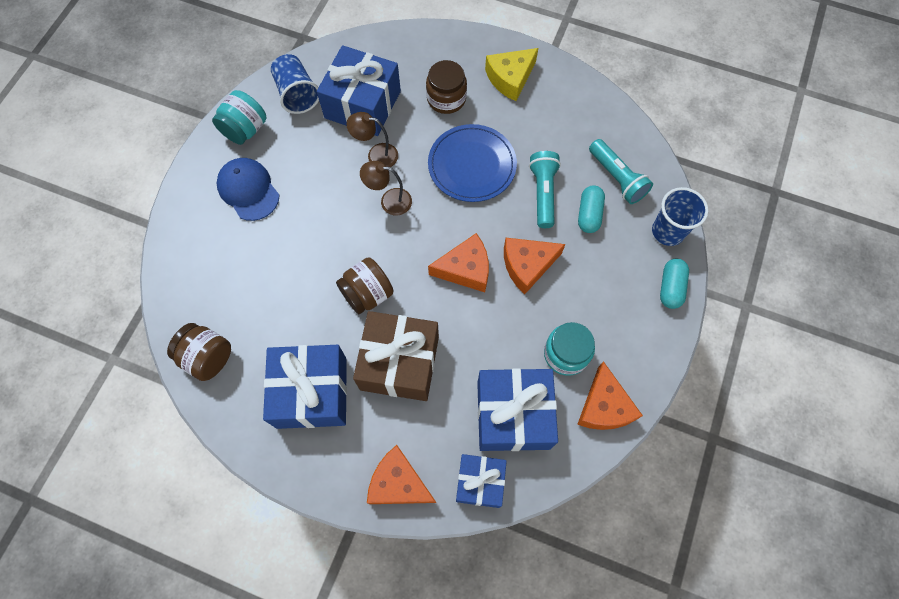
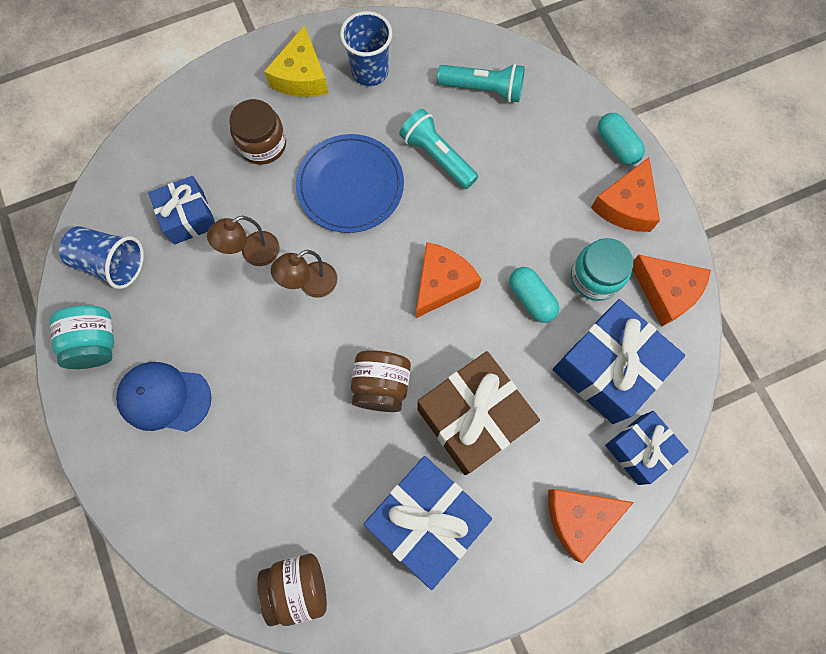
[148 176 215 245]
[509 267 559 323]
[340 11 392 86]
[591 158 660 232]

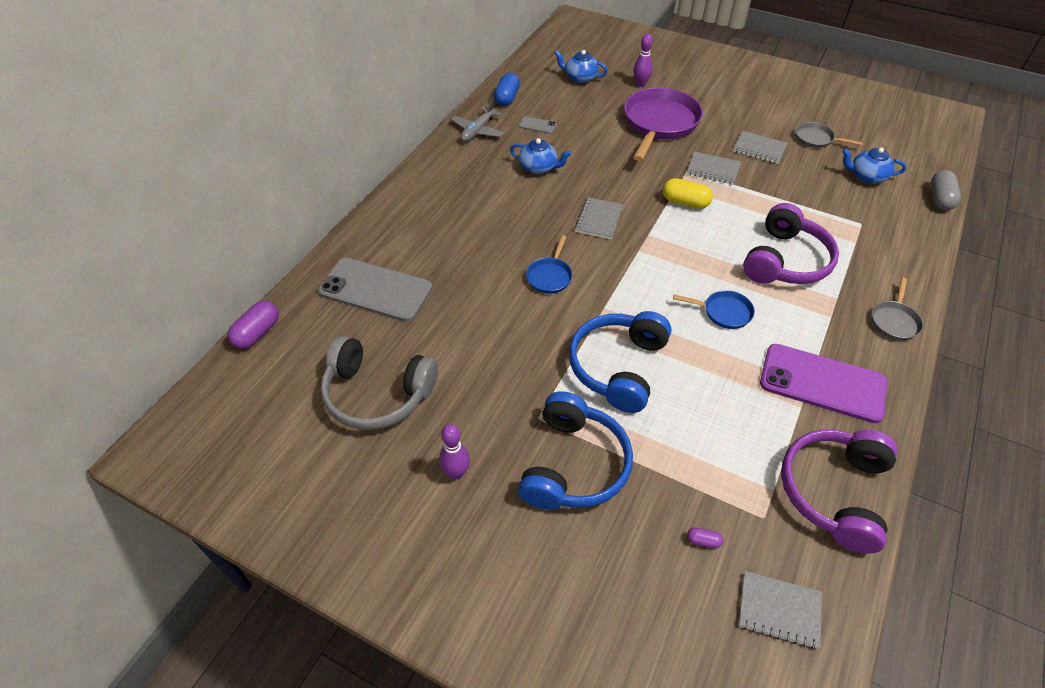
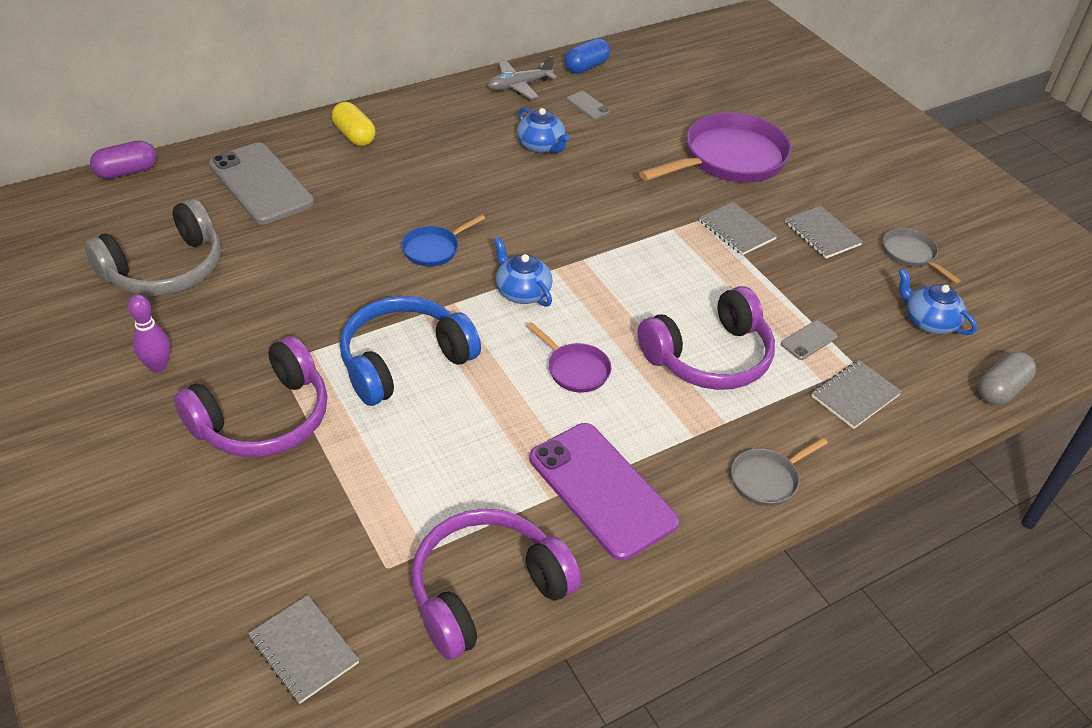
[633 34 653 87] (first image)
[494 237 552 307]
[332 102 375 146]
[811 360 902 429]
[526 322 611 393]
[84 199 221 296]
[174 336 327 458]
[687 527 723 549] (first image)
[781 320 837 360]

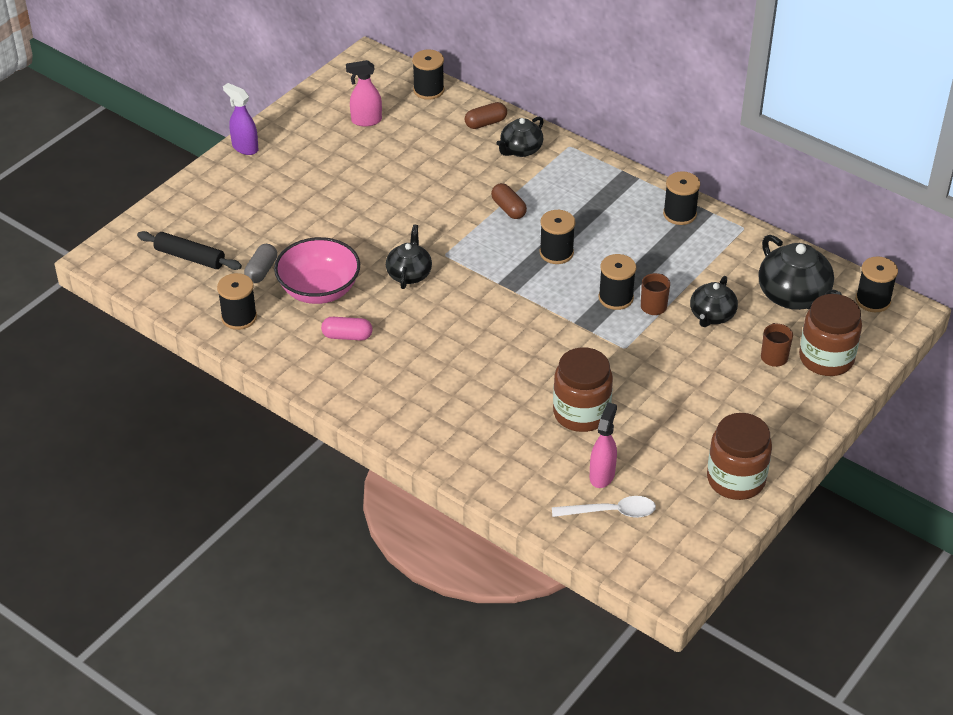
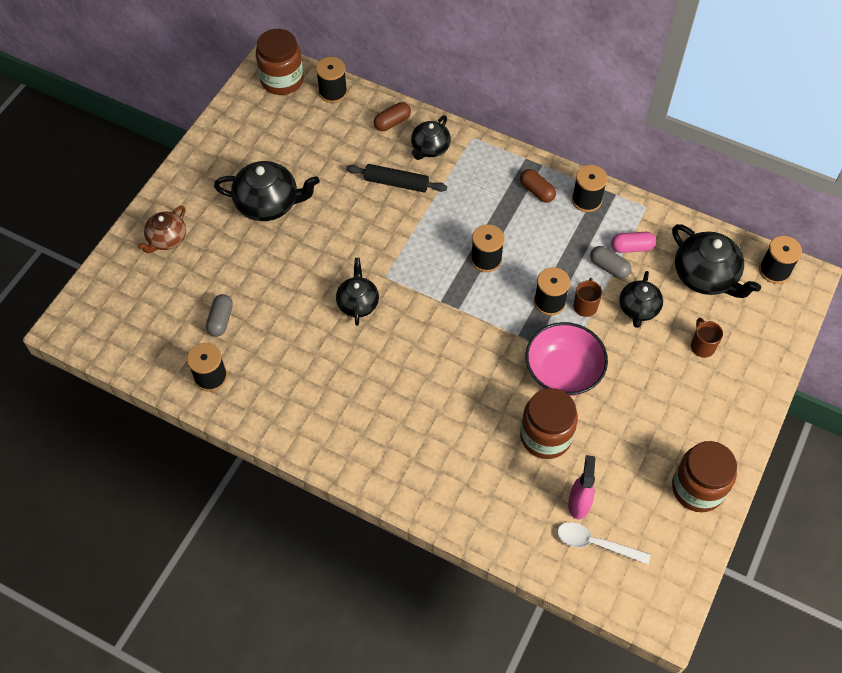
[346 60 382 127] (first image)
[223 83 258 155] (first image)
[520 169 556 203]
[346 164 447 192]
[525 322 608 396]
[256 29 304 95]
[611 232 656 253]
[557 522 651 564]
[214 161 320 221]
[137 206 186 253]
[590 246 632 279]

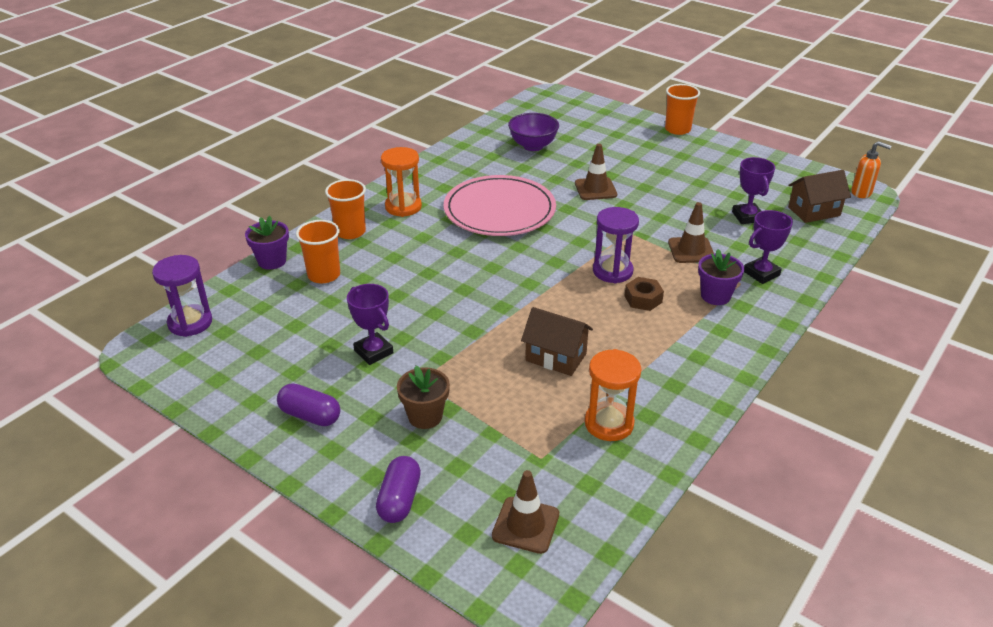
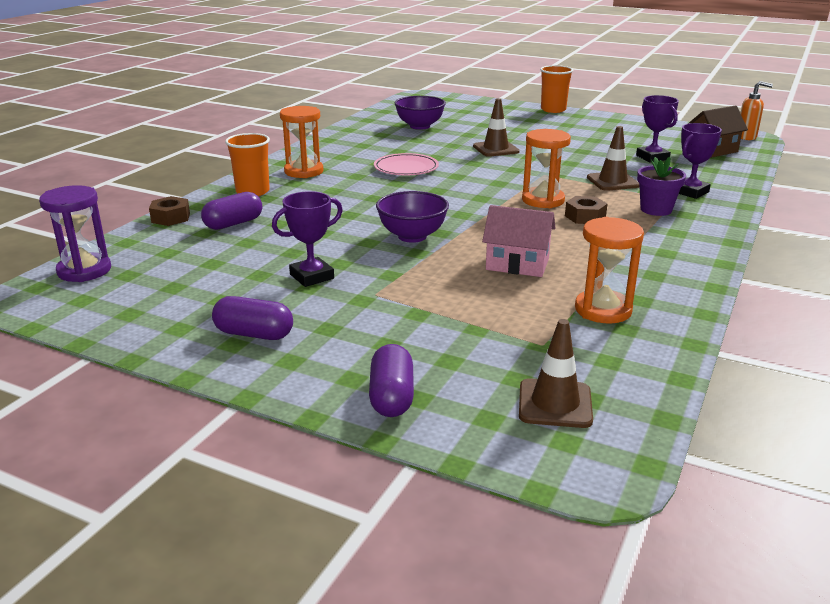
[374 153 439 175]
[522 129 571 208]
[149 196 190 226]
[201 192 262 230]
[272 191 343 287]
[482 205 556 277]
[397 365 450 429] (first image)
[376 191 449 243]

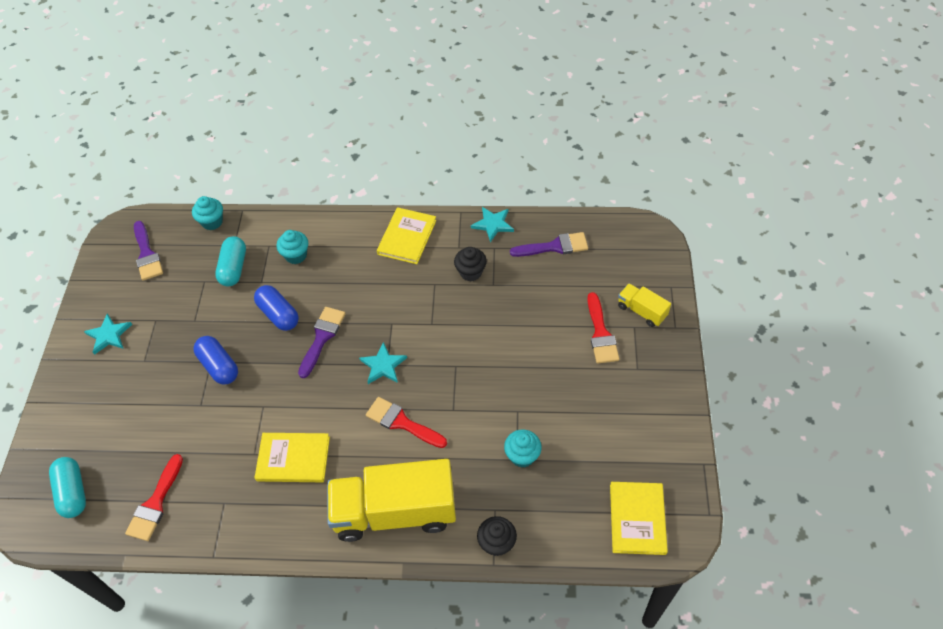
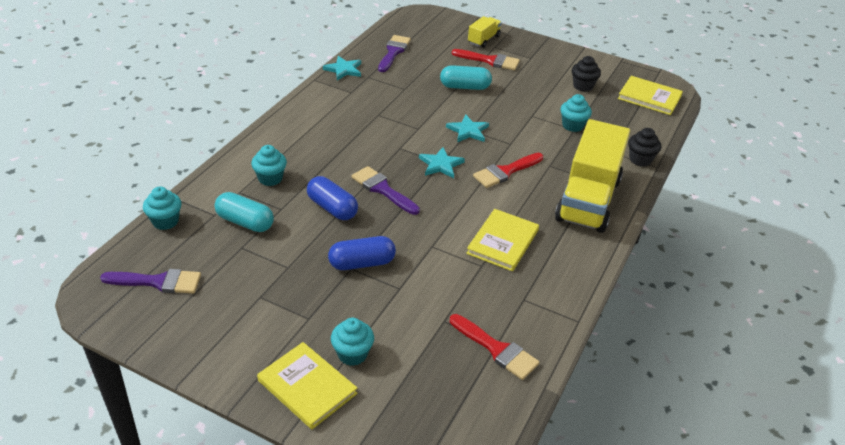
[257 342 357 429]
[572 56 601 92]
[468 16 502 48]
[307 176 358 220]
[446 115 489 142]
[440 65 492 90]
[331 318 374 366]

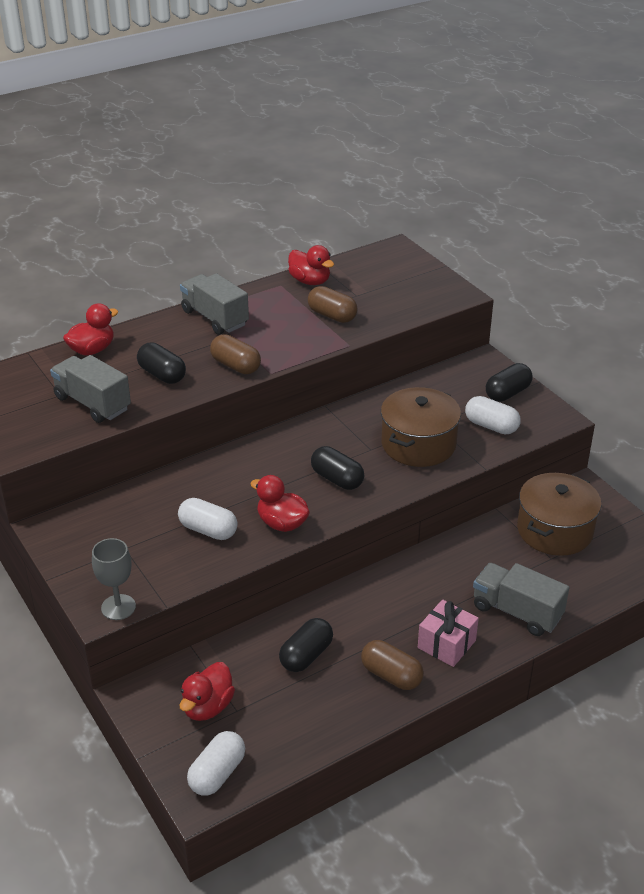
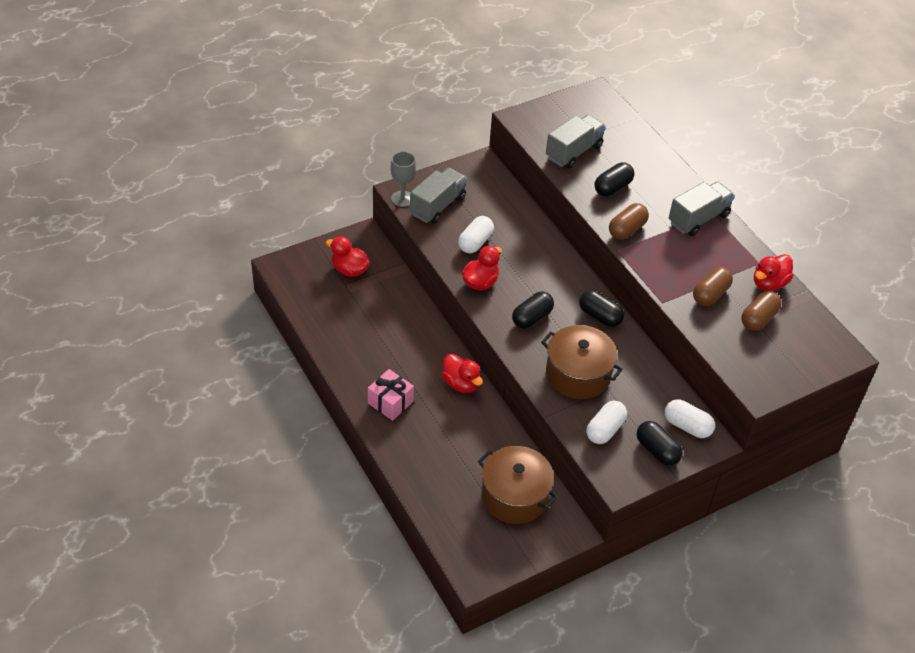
[442 353 483 393]
[410 168 467 224]
[579 290 624 327]
[741 291 781 331]
[665 399 715 438]

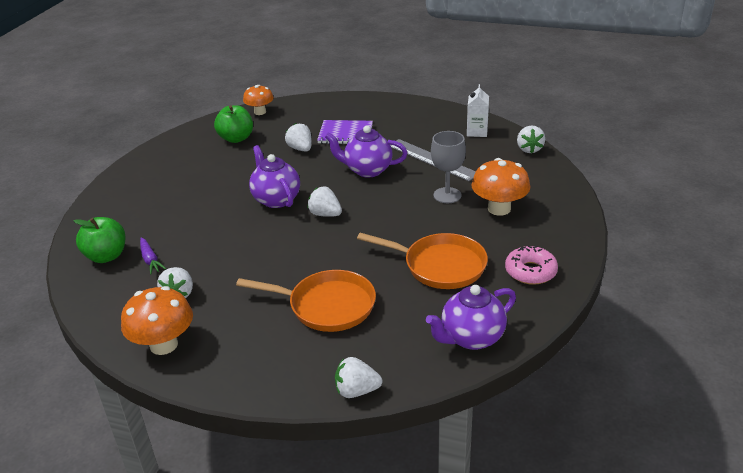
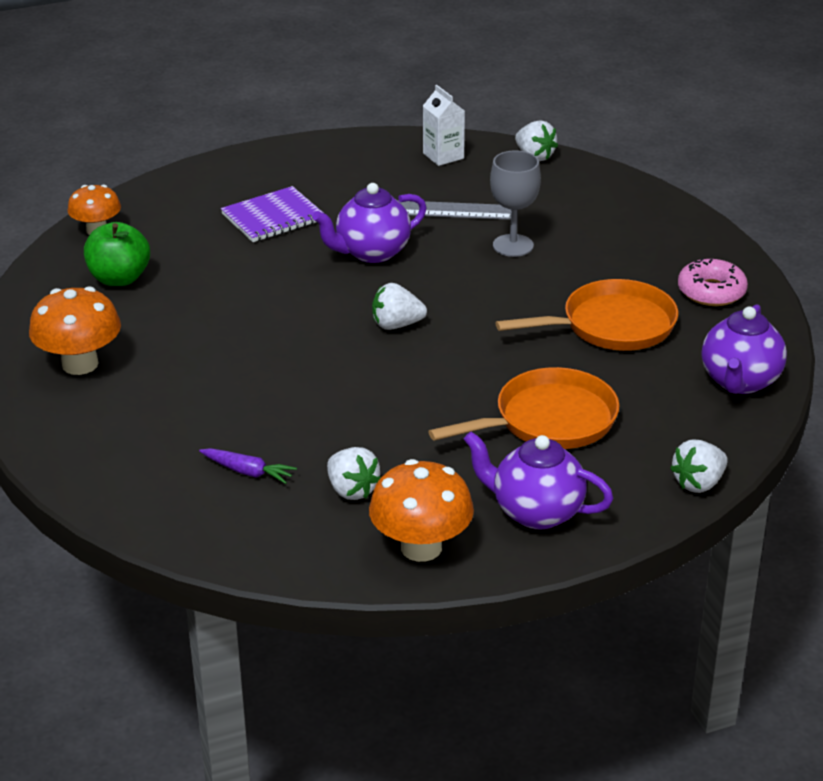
[285 123 312 151] (first image)
[464 432 613 529]
[29 286 121 375]
[73 217 125 263] (first image)

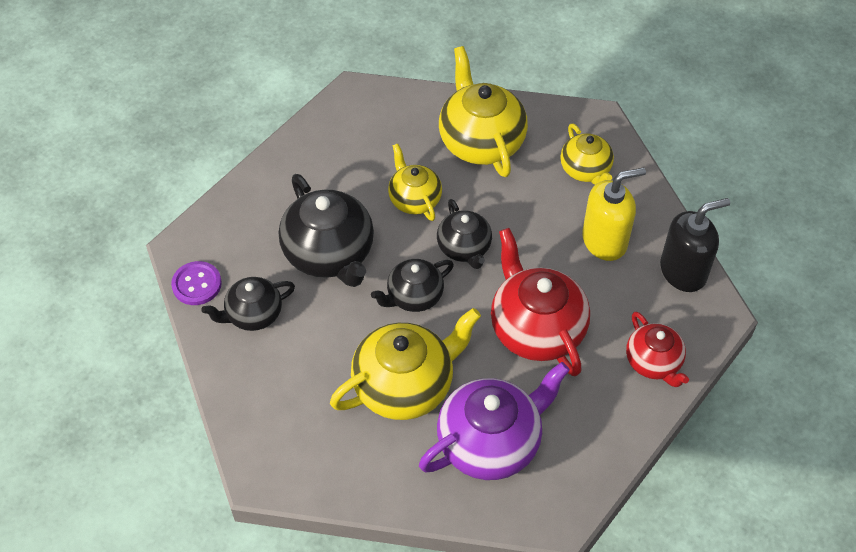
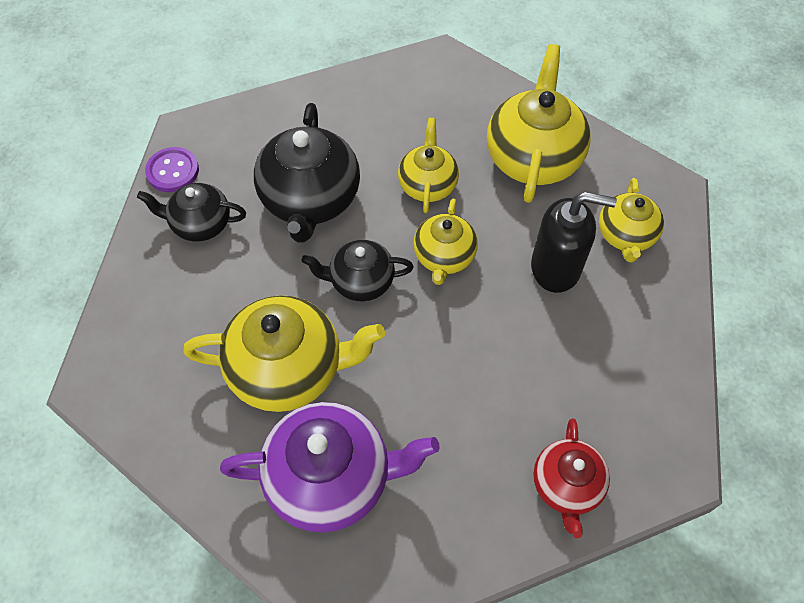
[582 167 646 261] (first image)
[531 192 617 293]
[413 199 478 285]
[491 228 590 376] (first image)

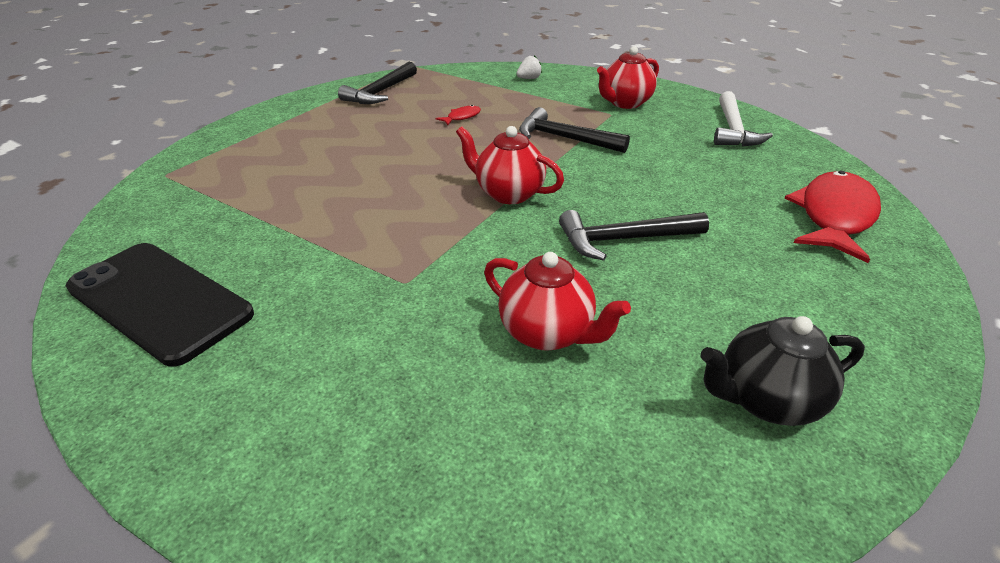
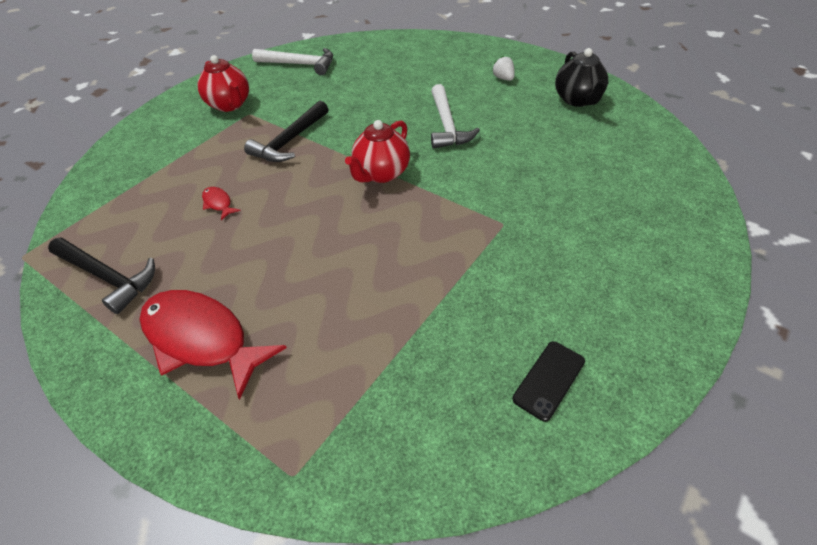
[492 56 515 81]
[139 290 287 400]
[431 84 480 149]
[512 341 585 422]
[484 252 631 351] (first image)

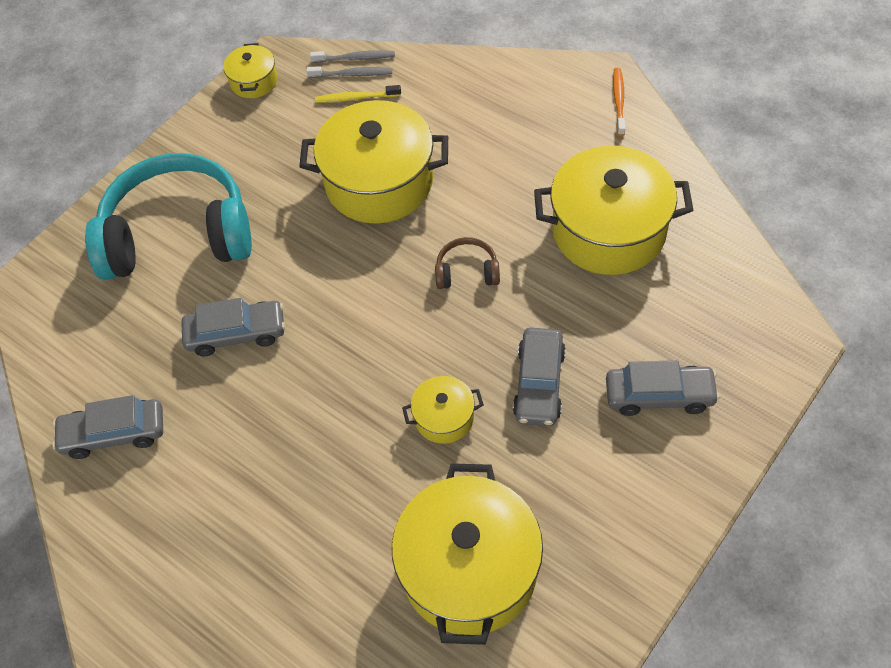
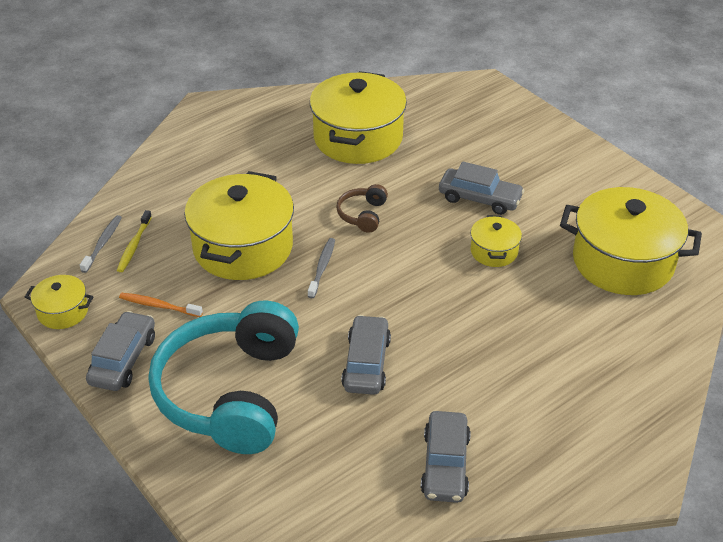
[308 238 335 298]
[119 293 203 317]
[86 311 155 391]

